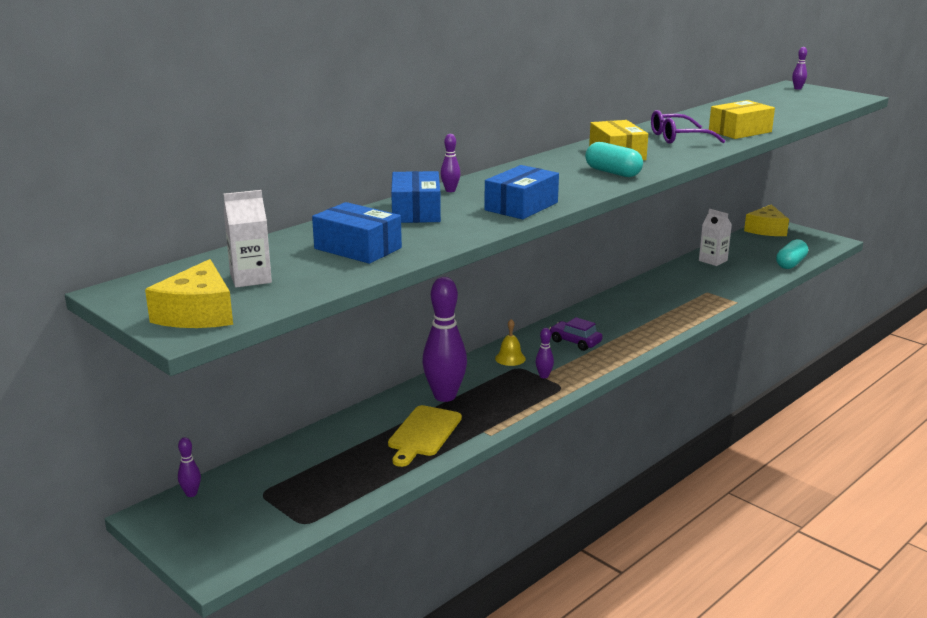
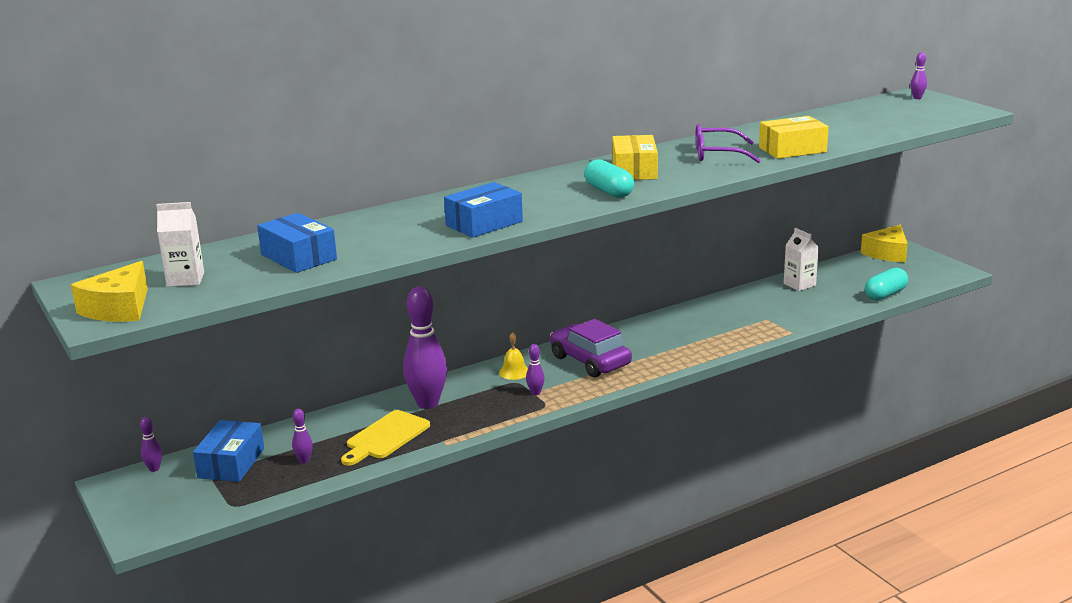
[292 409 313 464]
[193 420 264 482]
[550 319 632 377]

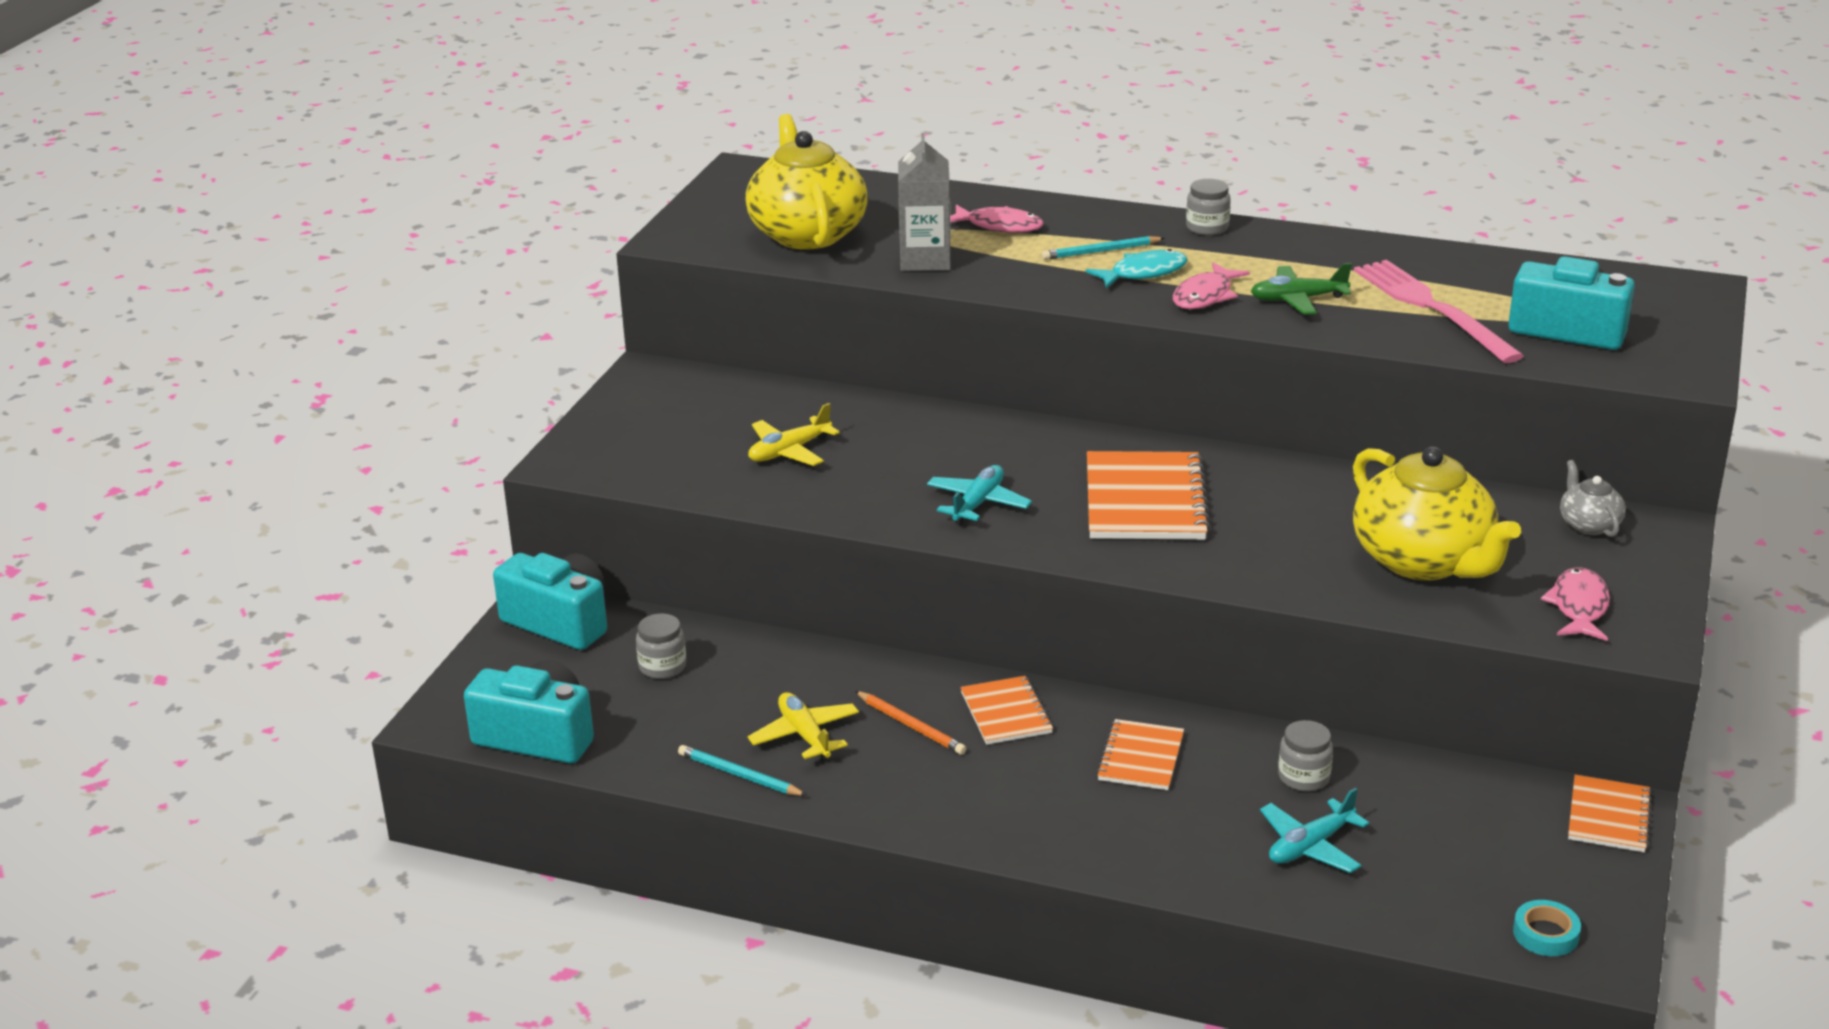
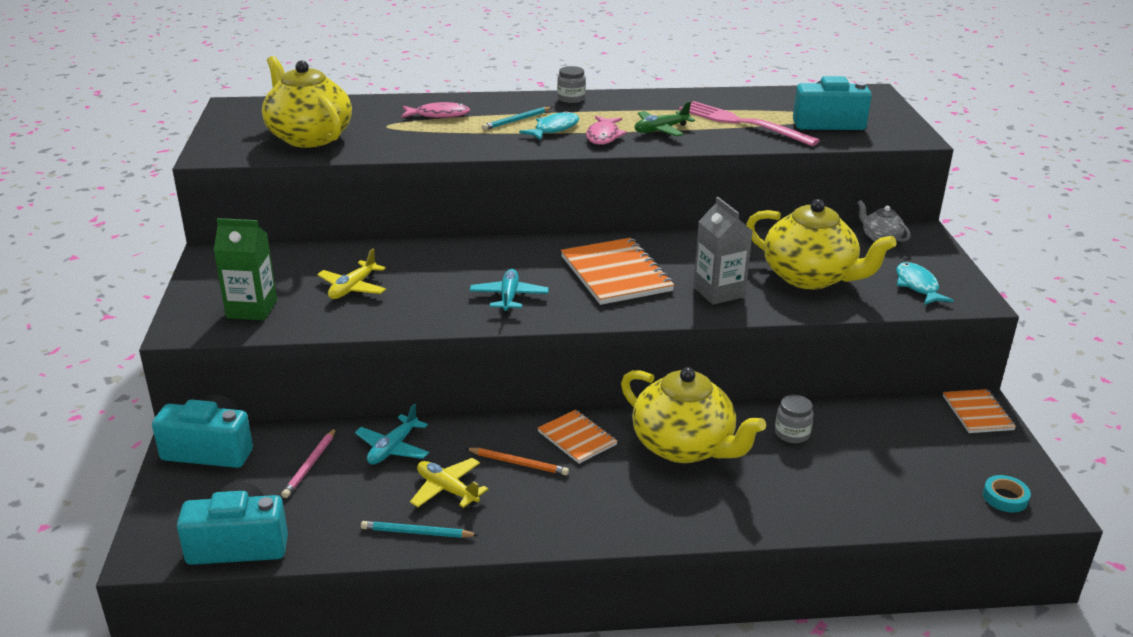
[693 197 753 305]
[896 262 954 305]
[281 428 336 498]
[621 367 766 463]
[355 404 429 465]
[214 218 277 320]

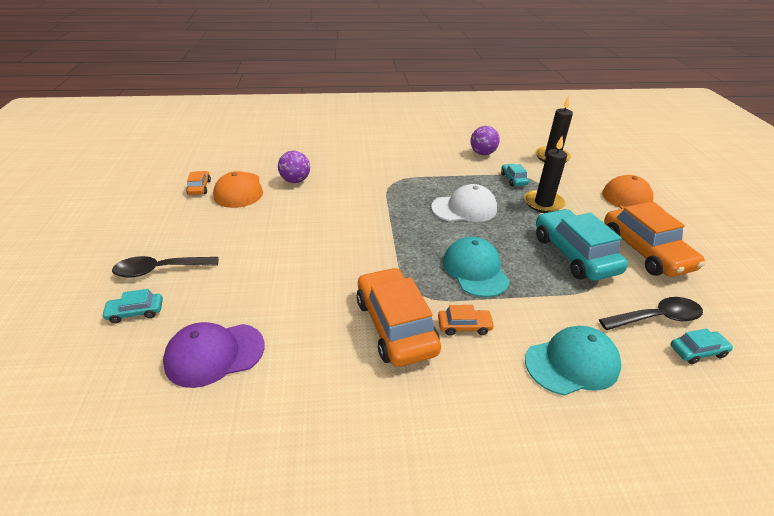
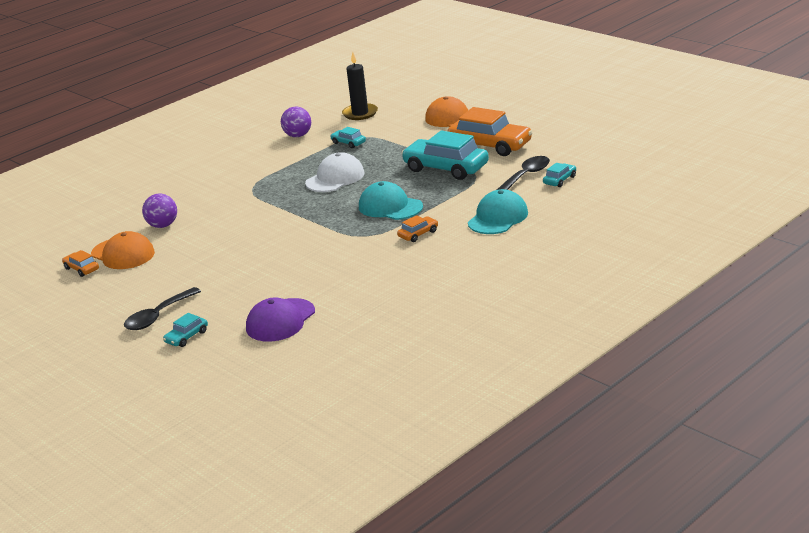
[524 136 567 213] (first image)
[357 268 441 367] (first image)

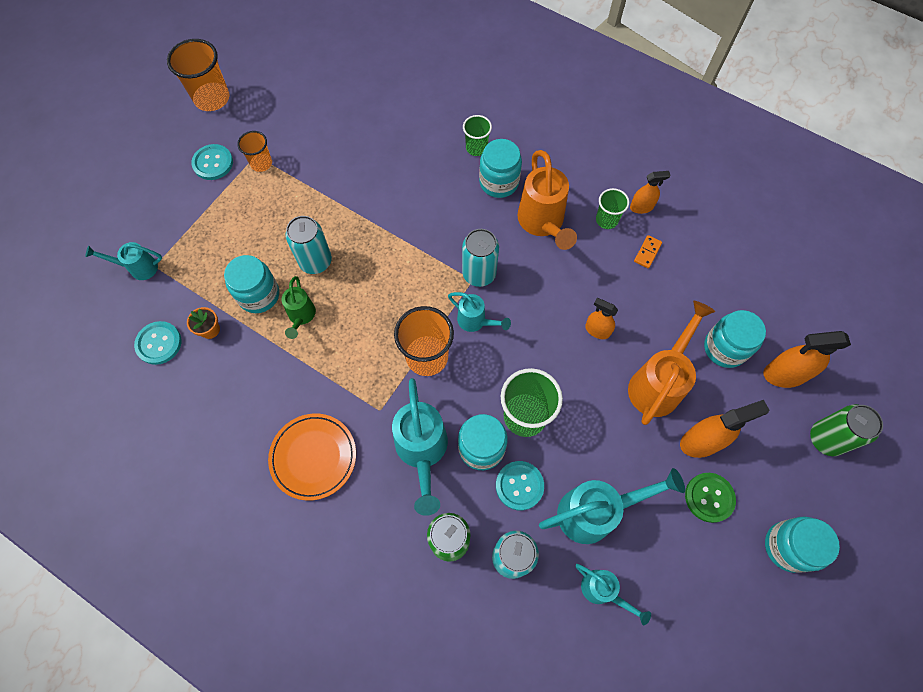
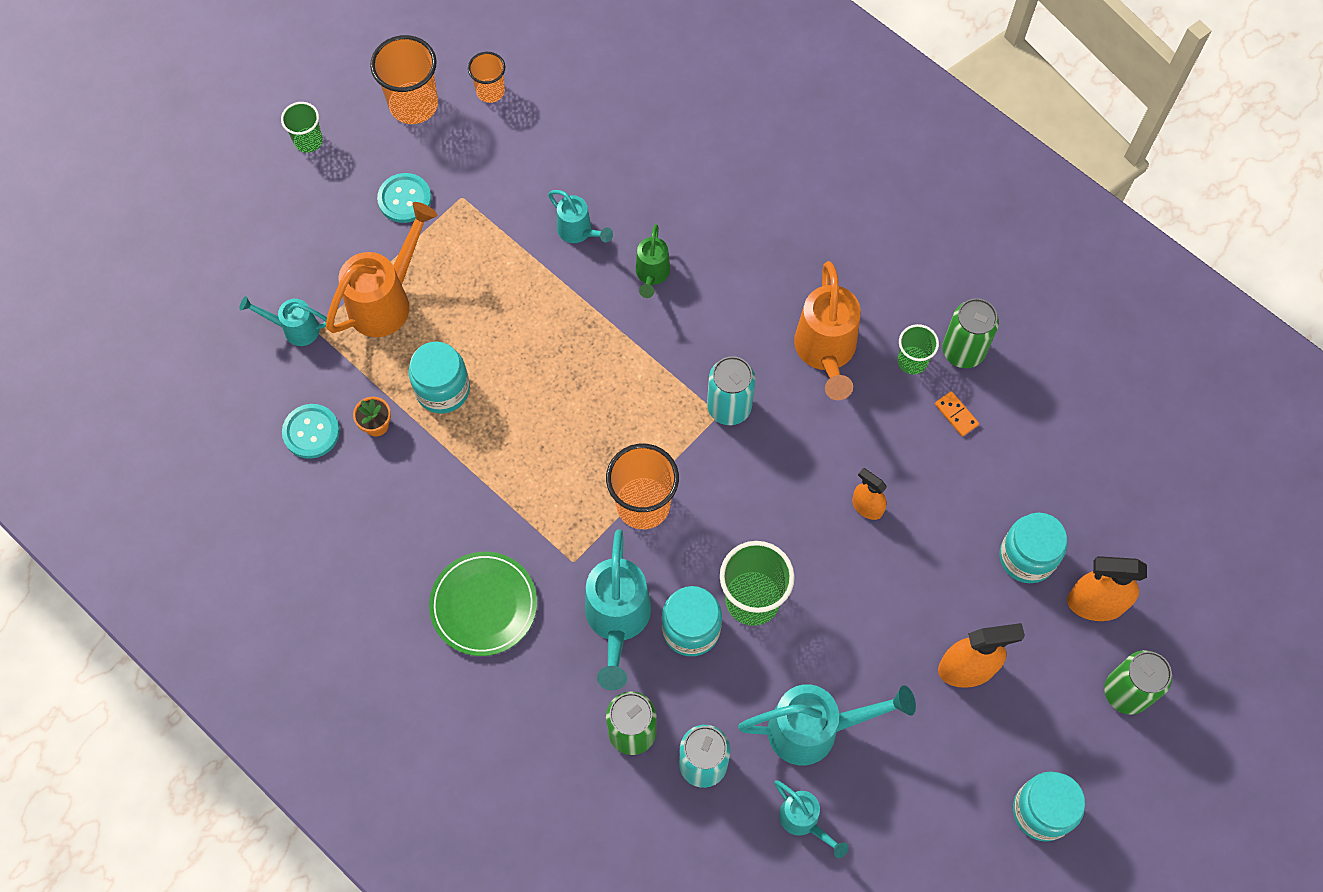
[281 102 323 153]
[468 52 505 103]
[479 139 522 198] (first image)
[942 298 999 368]
[285 216 332 274] (first image)
[935 391 979 437]
[636 224 670 298]
[548 190 613 243]
[326 202 437 337]
[429 552 537 656]
[496 461 544 510] (first image)
[685 473 736 523] (first image)

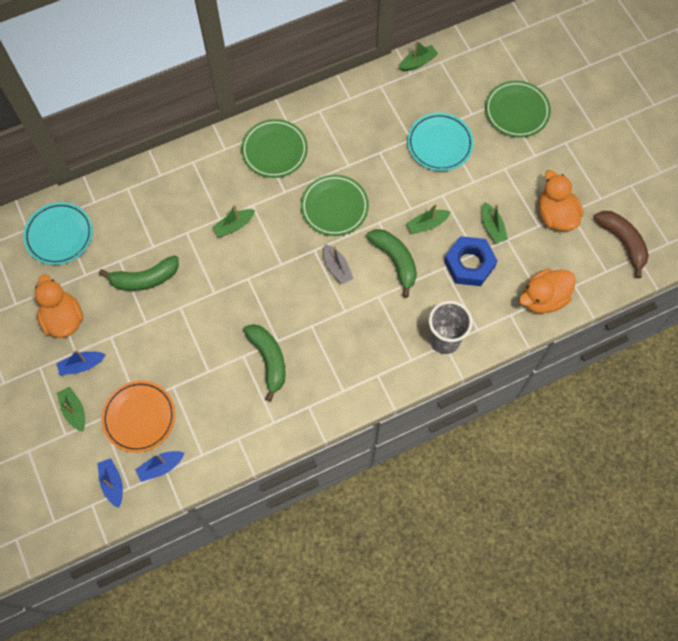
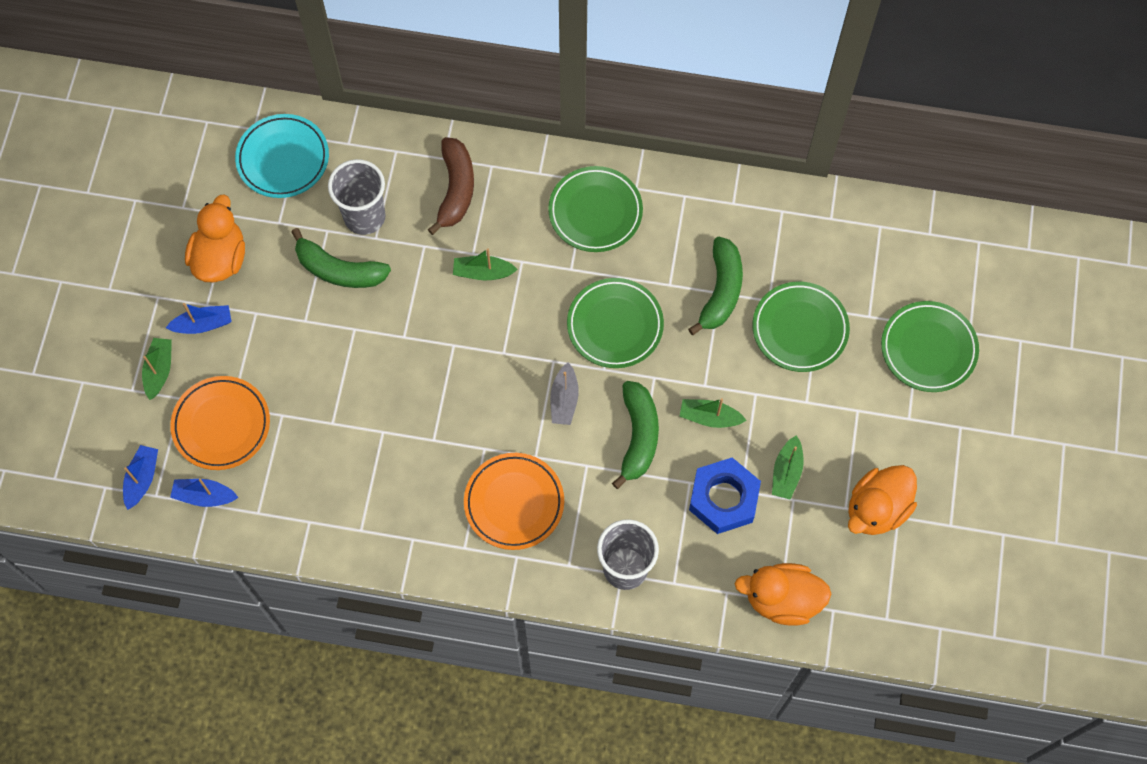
[399 41 438 71] (first image)
[753 282 850 372]
[848 465 917 535]
[428 137 474 235]
[688 237 743 335]
[166 303 232 334]
[328 159 386 235]
[464 453 564 550]

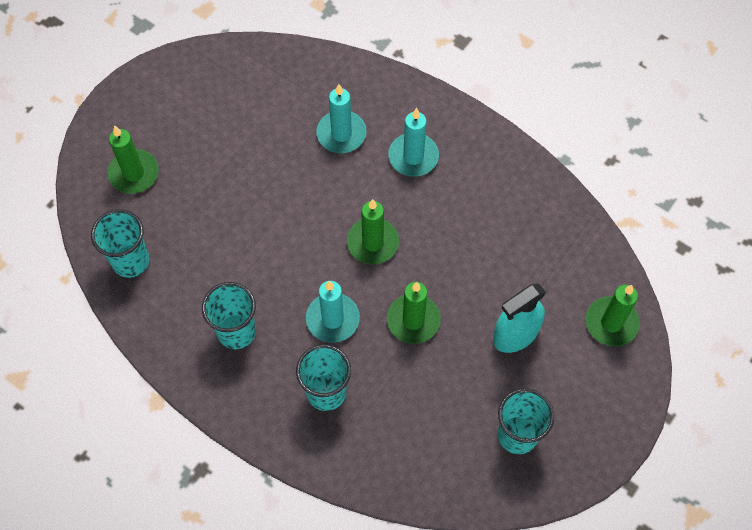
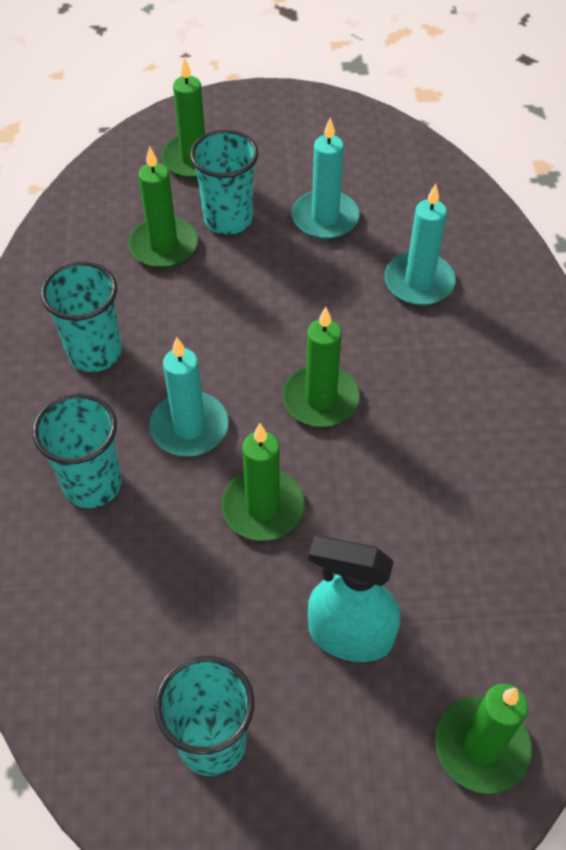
[292 118 359 239]
[190 130 259 235]
[128 146 198 268]

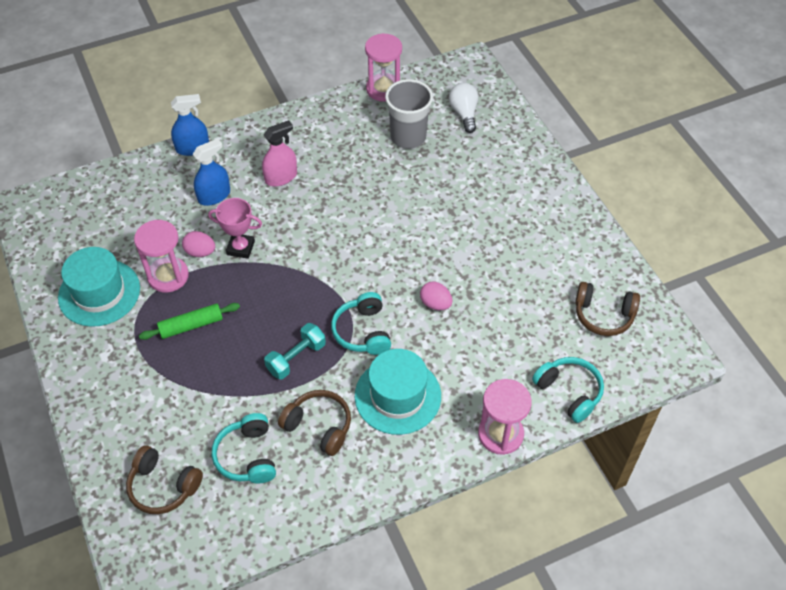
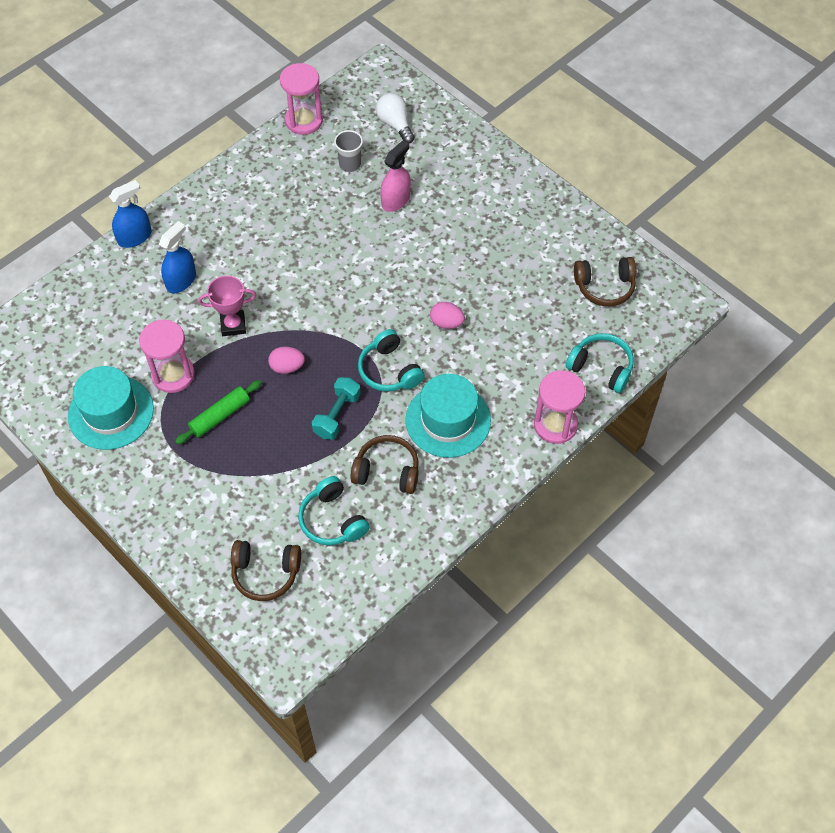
[334 130 363 172]
[380 140 411 212]
[268 347 305 374]

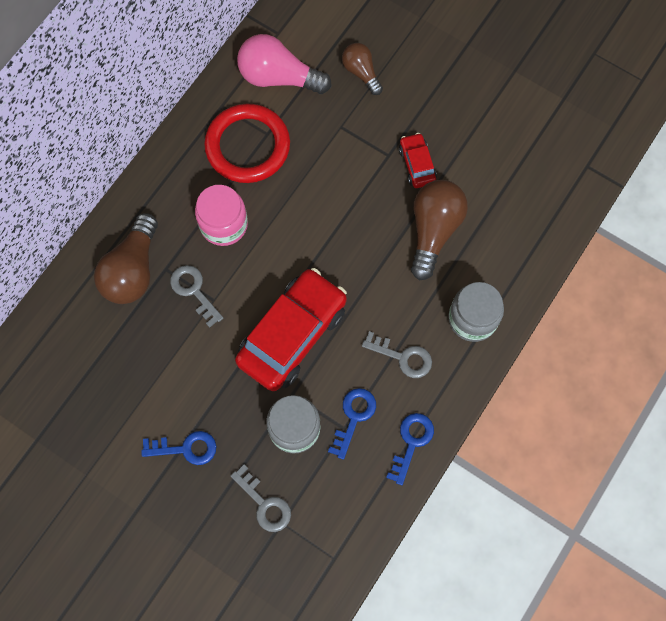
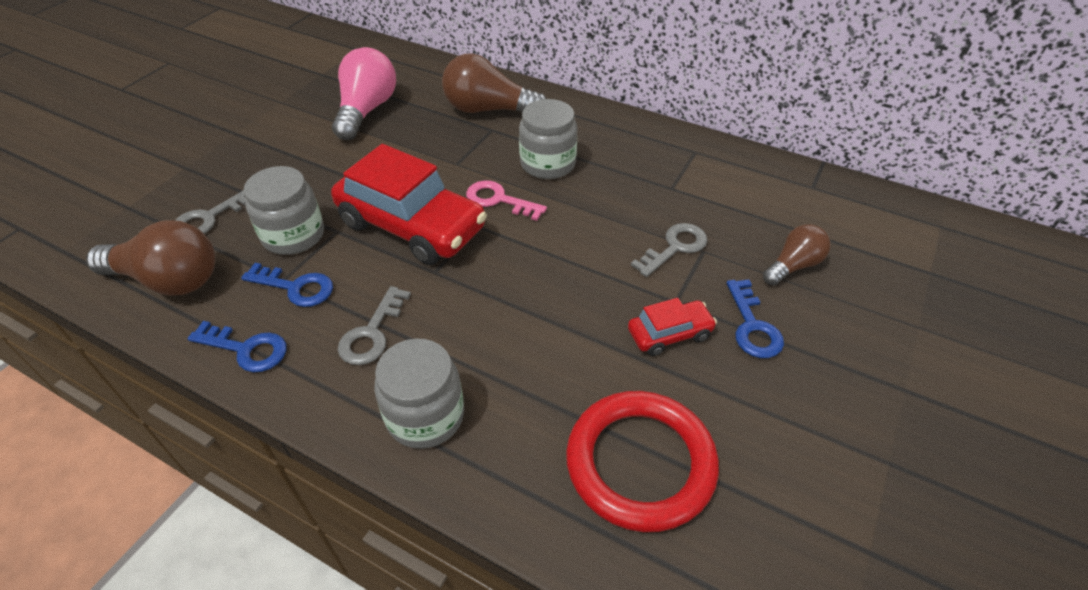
[332 47 396 140]
[566 391 719 532]
[86 220 215 296]
[519 99 578 179]
[631 223 707 277]
[727 279 784 358]
[466 180 547 221]

